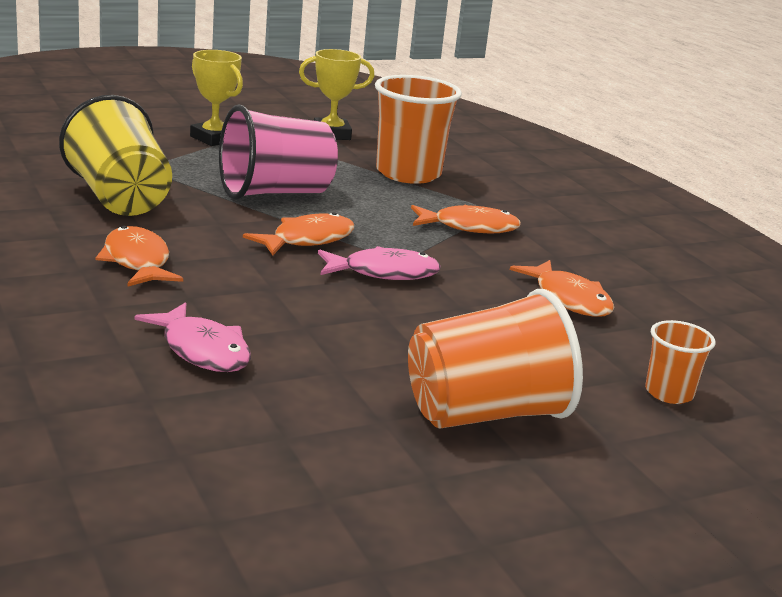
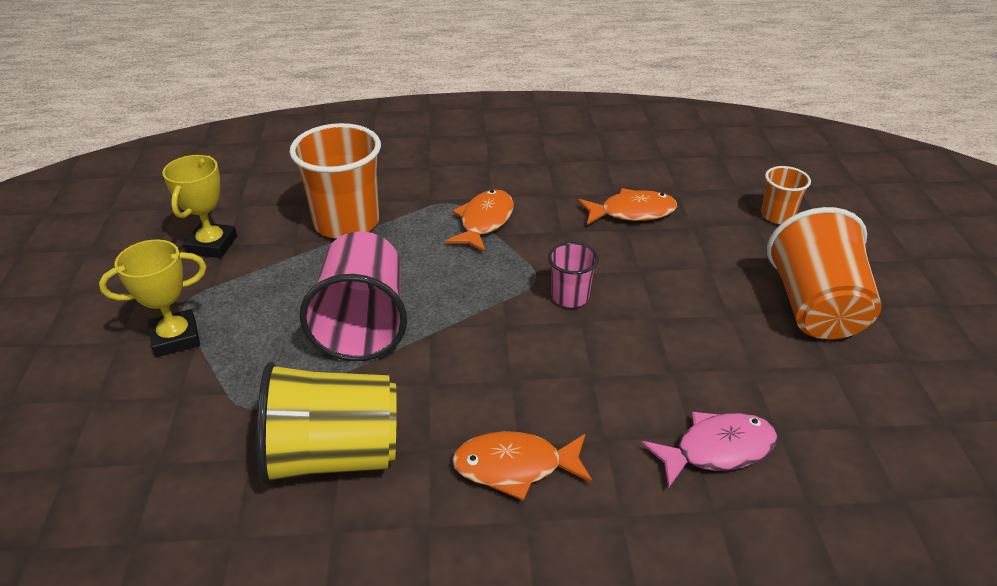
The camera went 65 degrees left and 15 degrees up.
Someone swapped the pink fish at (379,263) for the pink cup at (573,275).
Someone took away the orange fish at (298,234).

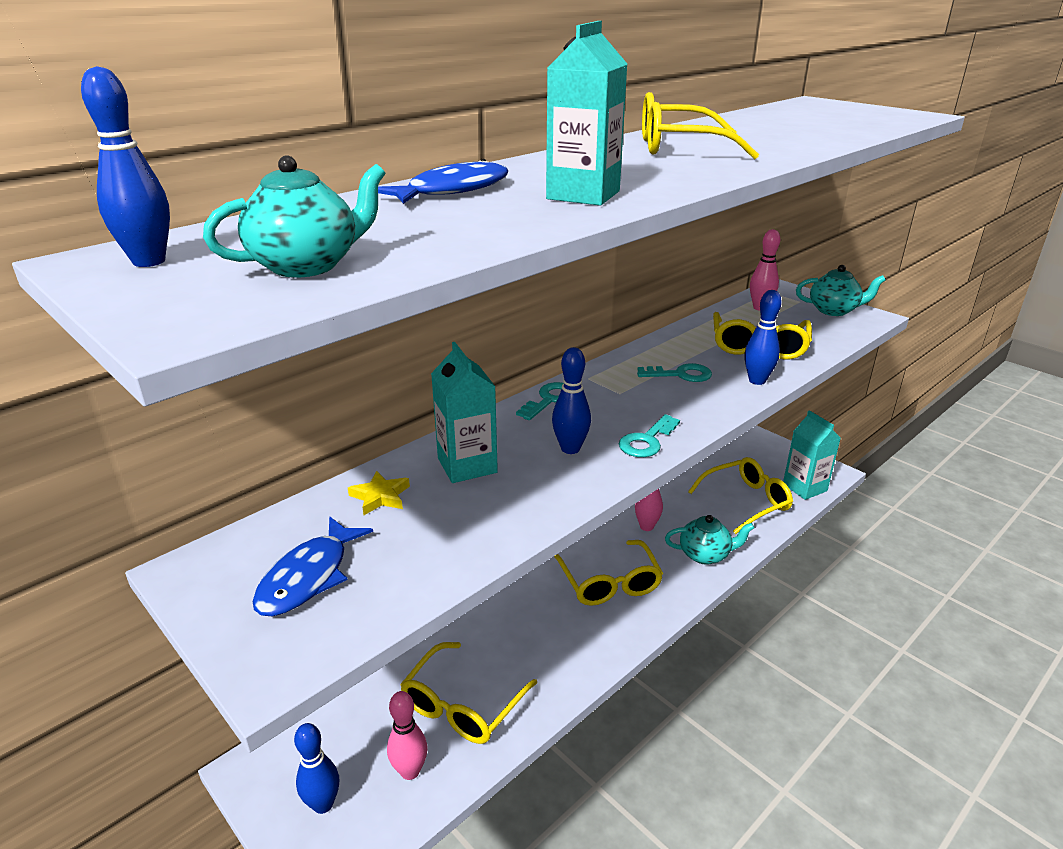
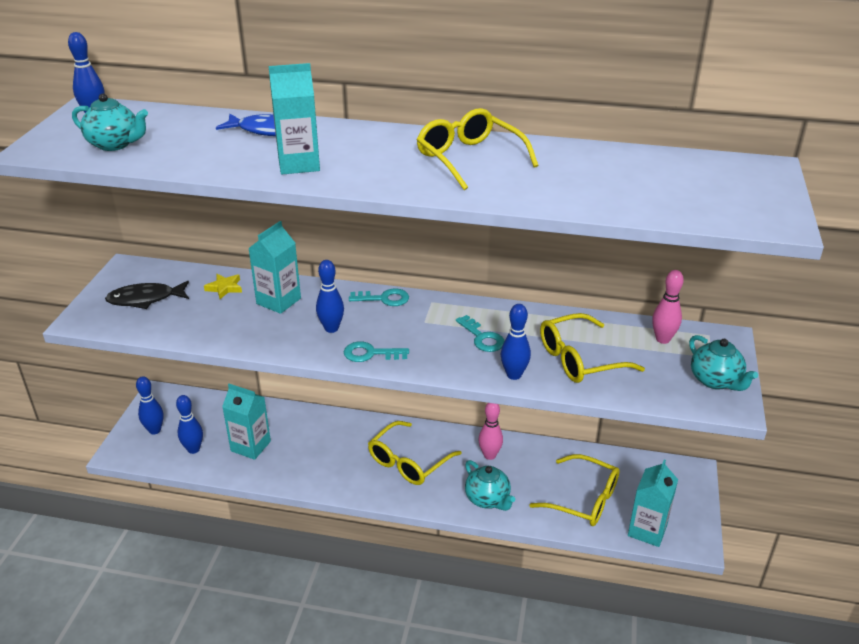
The camera went 55 degrees right and 5 degrees up.
Someone repainted the blue fish at (313,566), which became the black fish at (147,295).
Someone repainted the pink bowling pin at (407,735), which became the blue bowling pin at (189,424).
Someone swapped the yellow glasses at (468,693) for the turquoise carton at (246,422).

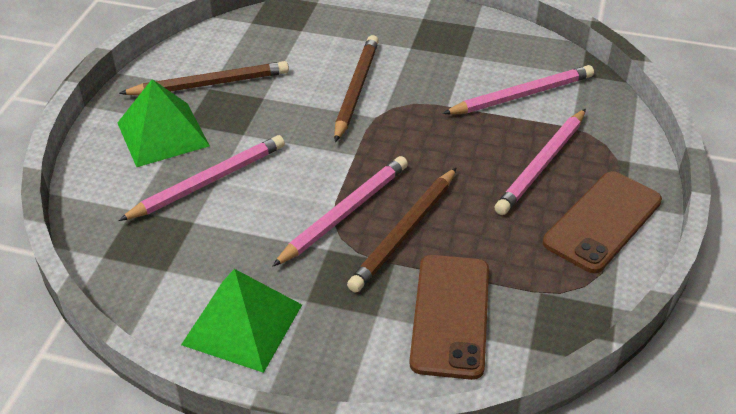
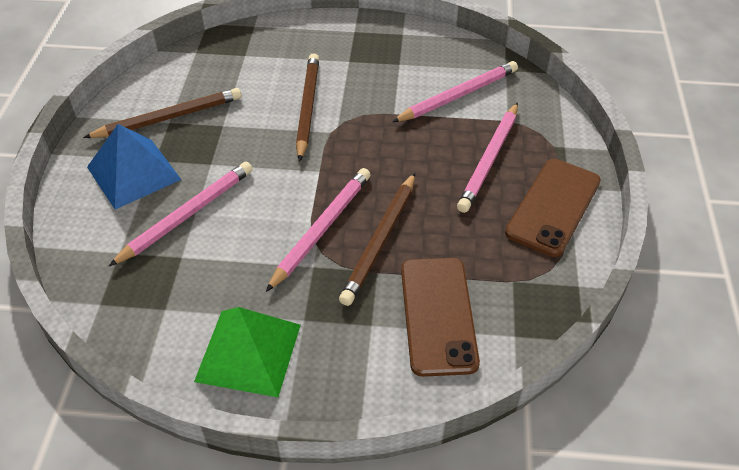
The camera went 10 degrees left and 5 degrees up.
Someone repainted the green pyramid at (164,123), which became the blue pyramid at (134,166).

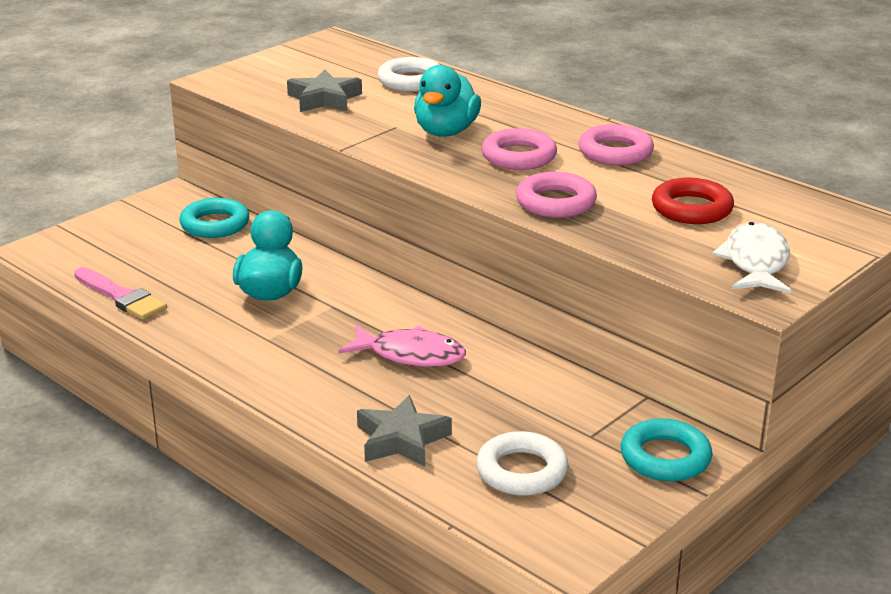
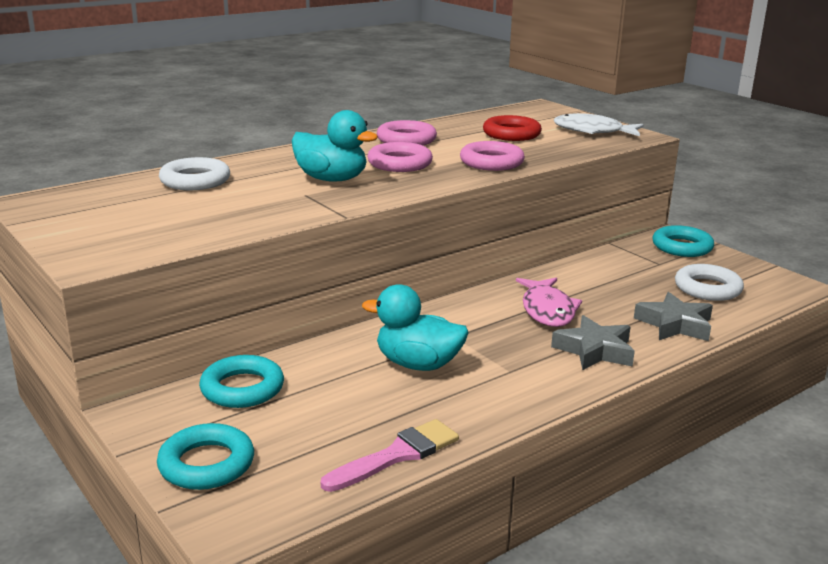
The camera went 80 degrees left and 5 degrees down.
Someone put down the turquoise ring at (205,456).
Someone rotated the pink fish at (402,346) by 150 degrees clockwise.
Someone carried the grey star from (324,91) to (593,342).

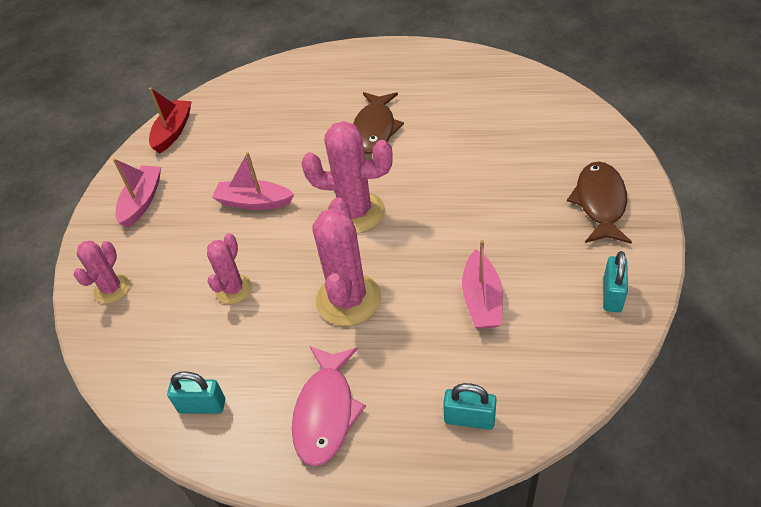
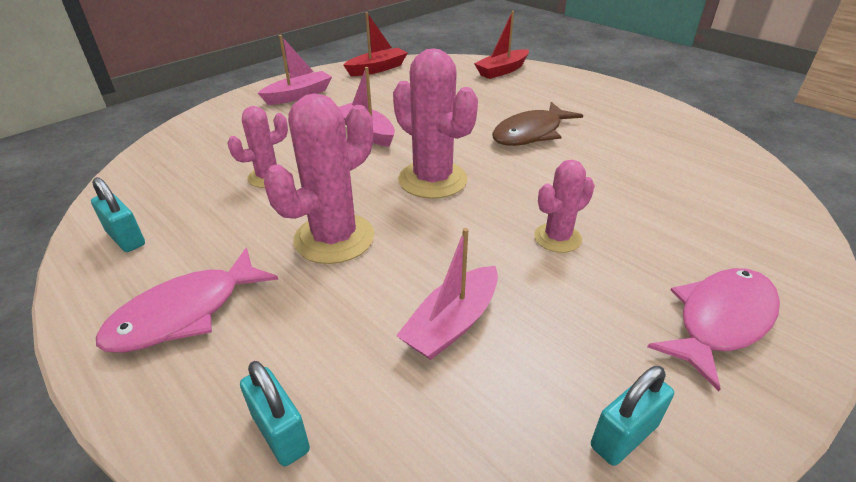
The camera went 35 degrees right and 10 degrees down.
Someone put down the red boat at (501,45).
Someone carried the pink cactus from (102,272) to (564,206).
Someone repainted the brown fish at (599,202), which became the pink fish at (713,330).

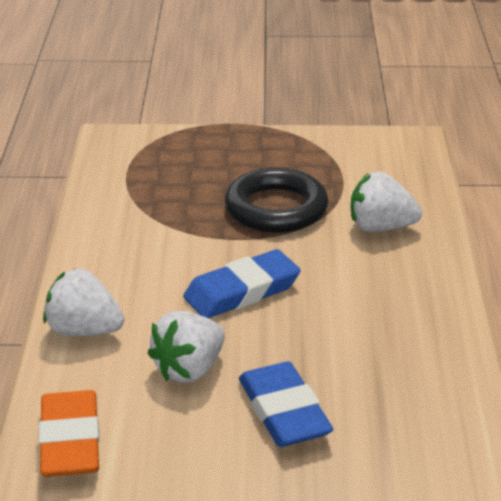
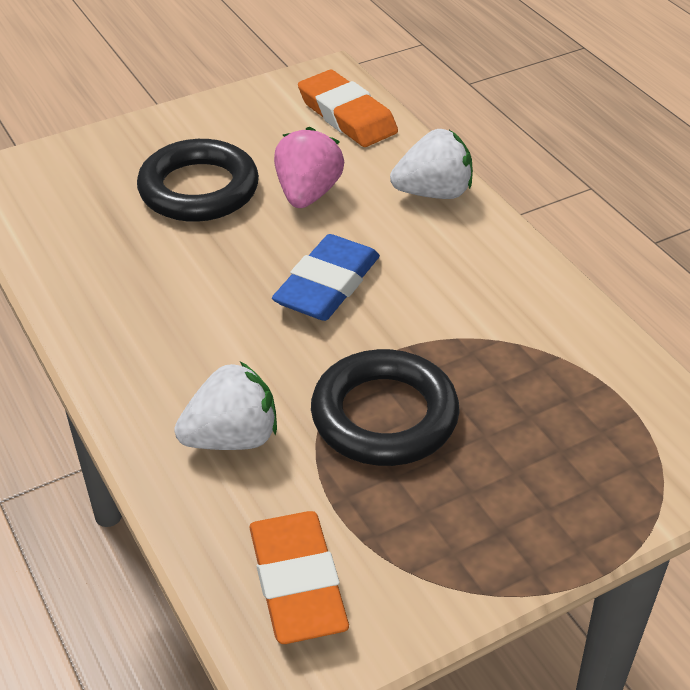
The camera went 150 degrees right and 10 degrees up.
Someone swapped the blue eraser at (286,404) for the black ring at (198,180).
Someone put down the orange eraser at (299,577).
Someone repainted the white strawberry at (186,346), which became the pink strawberry at (309,167).

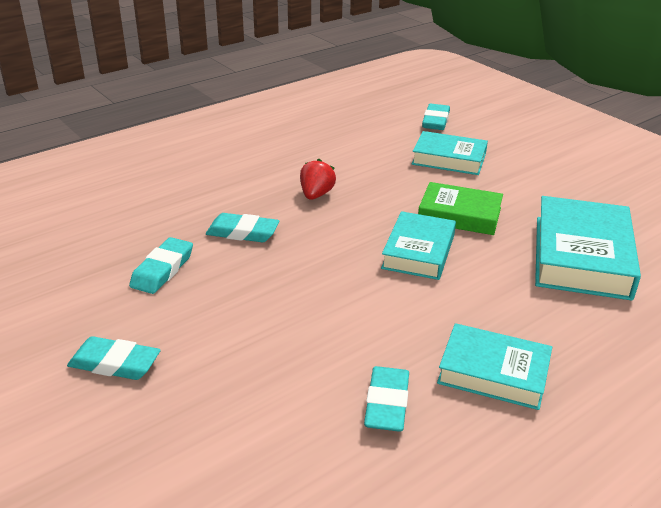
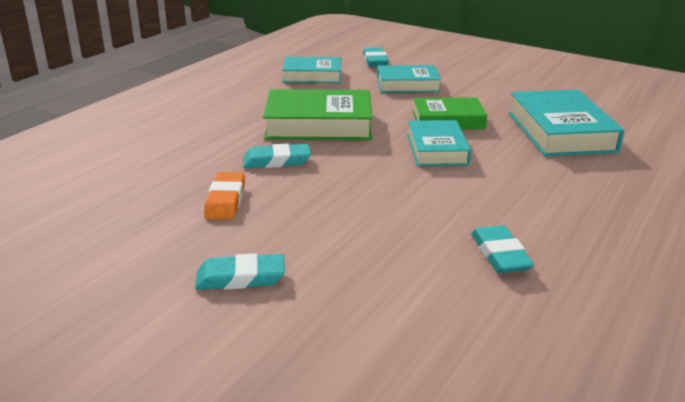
The camera went 20 degrees left and 5 degrees down.
Someone repainted the turquoise eraser at (161,265), which became the orange eraser at (224,196).
Someone swapped the red strawberry at (318,179) for the green book at (318,114).
Someone carried the turquoise book from (494,366) to (311,70).

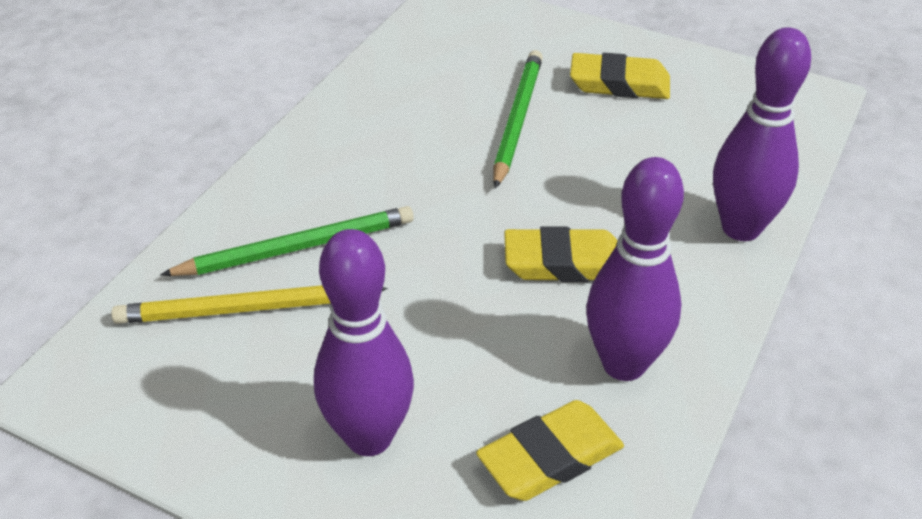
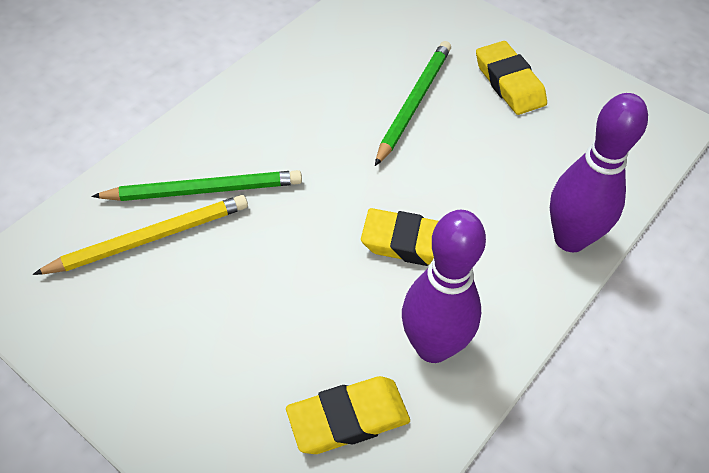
The camera went 10 degrees right and 10 degrees up.
Someone rotated the yellow pencil at (249,304) by 150 degrees clockwise.
Someone rotated the yellow eraser at (620,76) by 45 degrees clockwise.
Someone took away the purple bowling pin at (364,342).

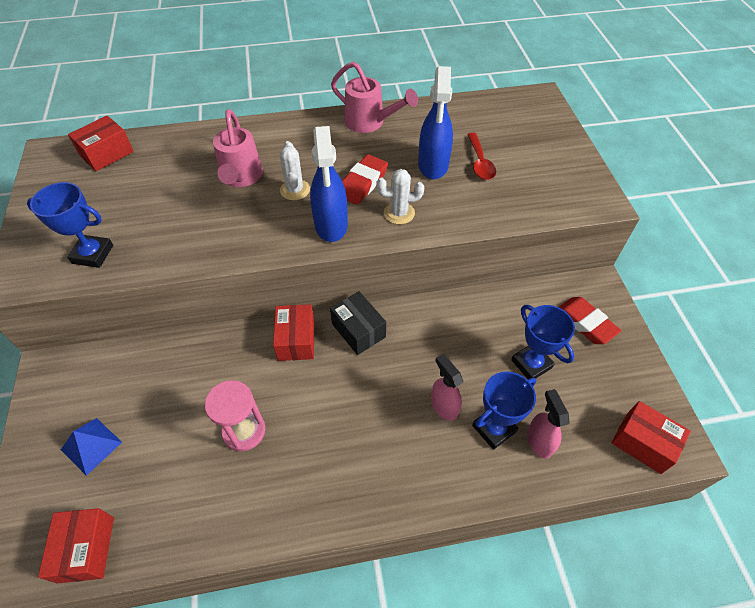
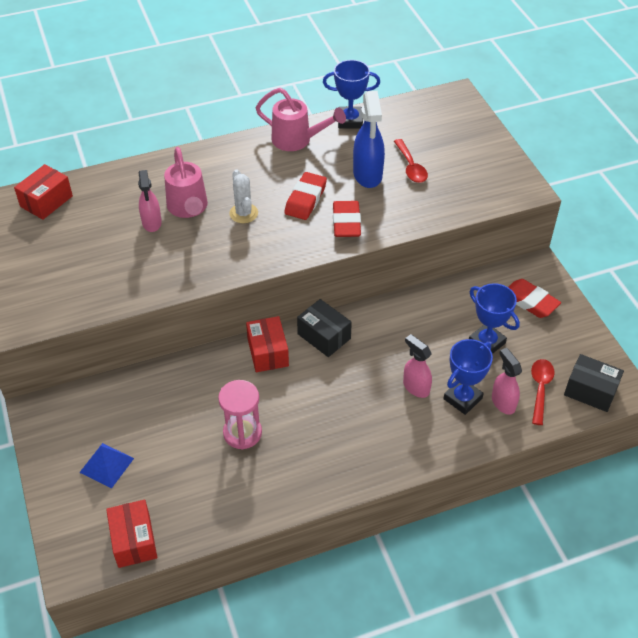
The camera went 10 degrees left and 5 degrees down.
Someone put down the pink spray bottle at (150,201).
Someone carried the blue trophy from (70,225) to (351,94).
Someone swapped the white cactus at (400,196) for the red eraser at (347,219).
Someone put down the red spoon at (543,392).
Someone repainted the red box at (651,437), which became the black box at (594,383).
Someone took away the blue spray bottle at (329,184).

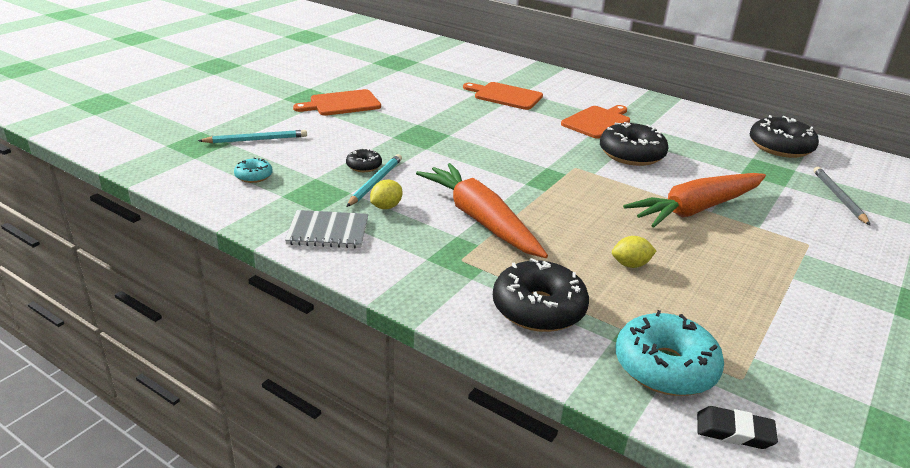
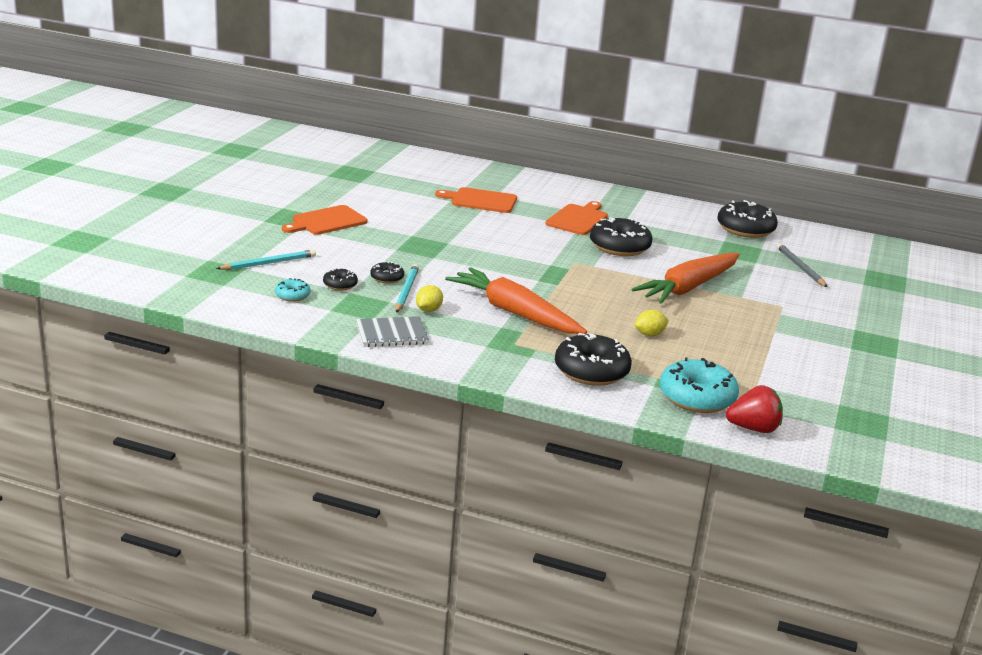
The camera went 15 degrees left and 5 degrees down.
Someone put down the black donut at (340,279).
Someone swapped the black eraser at (737,427) for the red strawberry at (754,409).

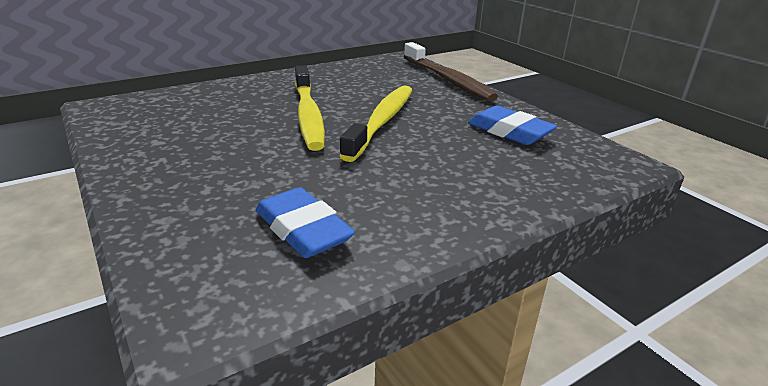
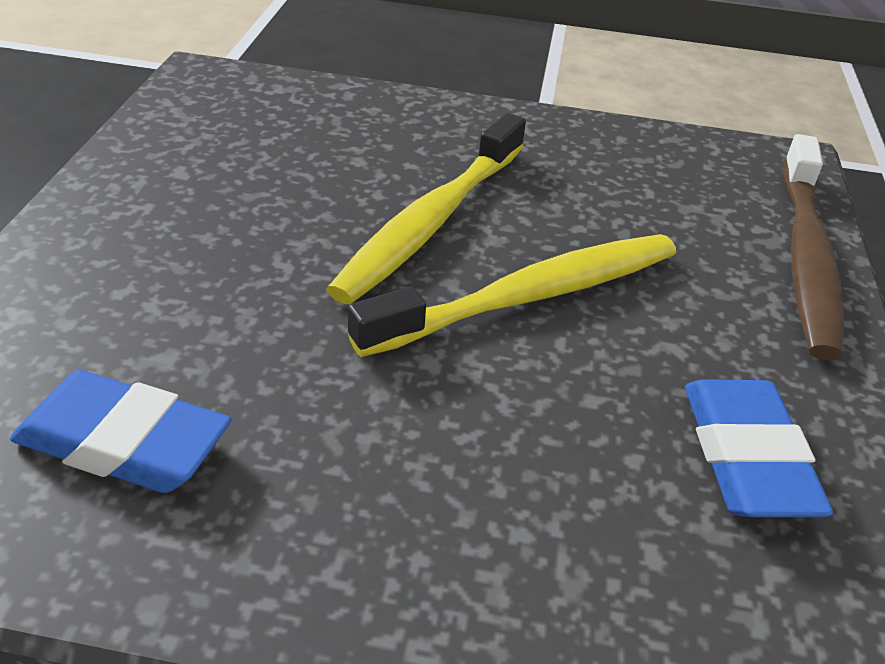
The camera went 40 degrees right and 10 degrees up.
Someone rotated the blue eraser at (305,222) by 75 degrees counterclockwise.

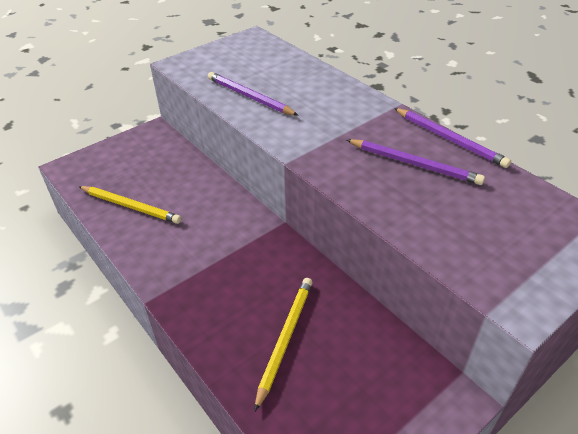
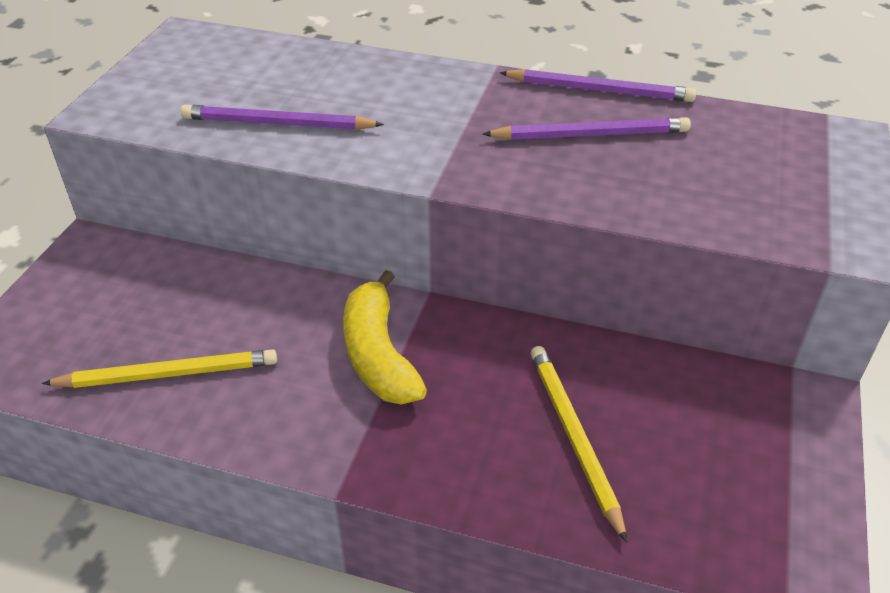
The camera went 35 degrees left and 0 degrees up.
Someone put down the yellow banana at (385,337).

